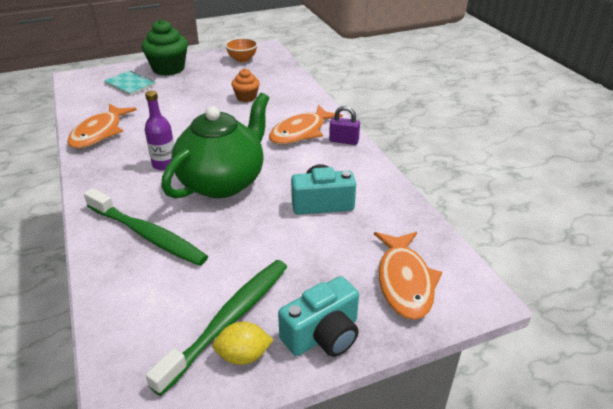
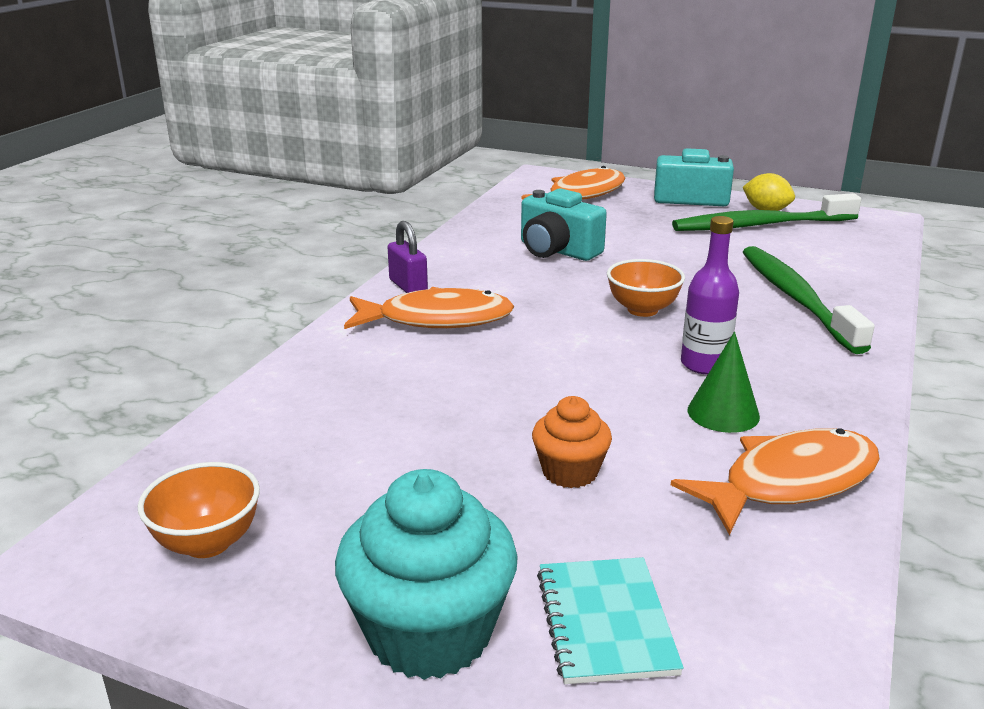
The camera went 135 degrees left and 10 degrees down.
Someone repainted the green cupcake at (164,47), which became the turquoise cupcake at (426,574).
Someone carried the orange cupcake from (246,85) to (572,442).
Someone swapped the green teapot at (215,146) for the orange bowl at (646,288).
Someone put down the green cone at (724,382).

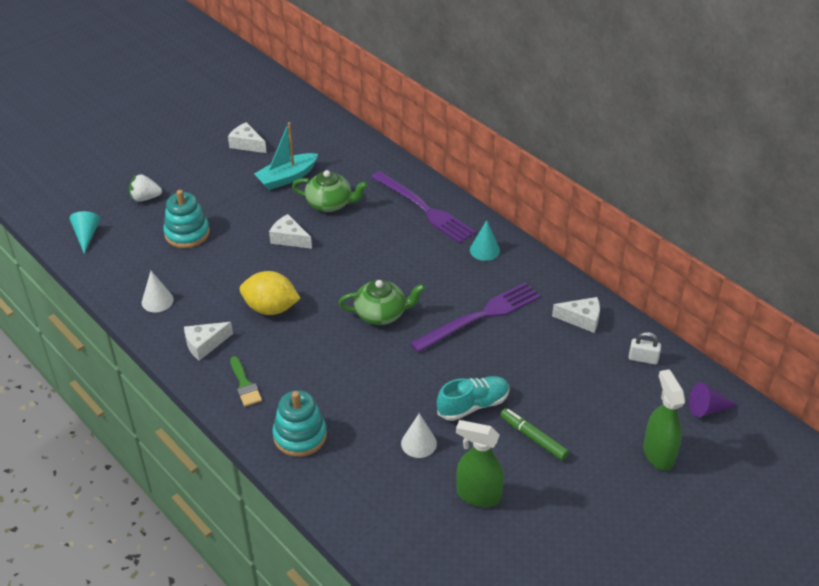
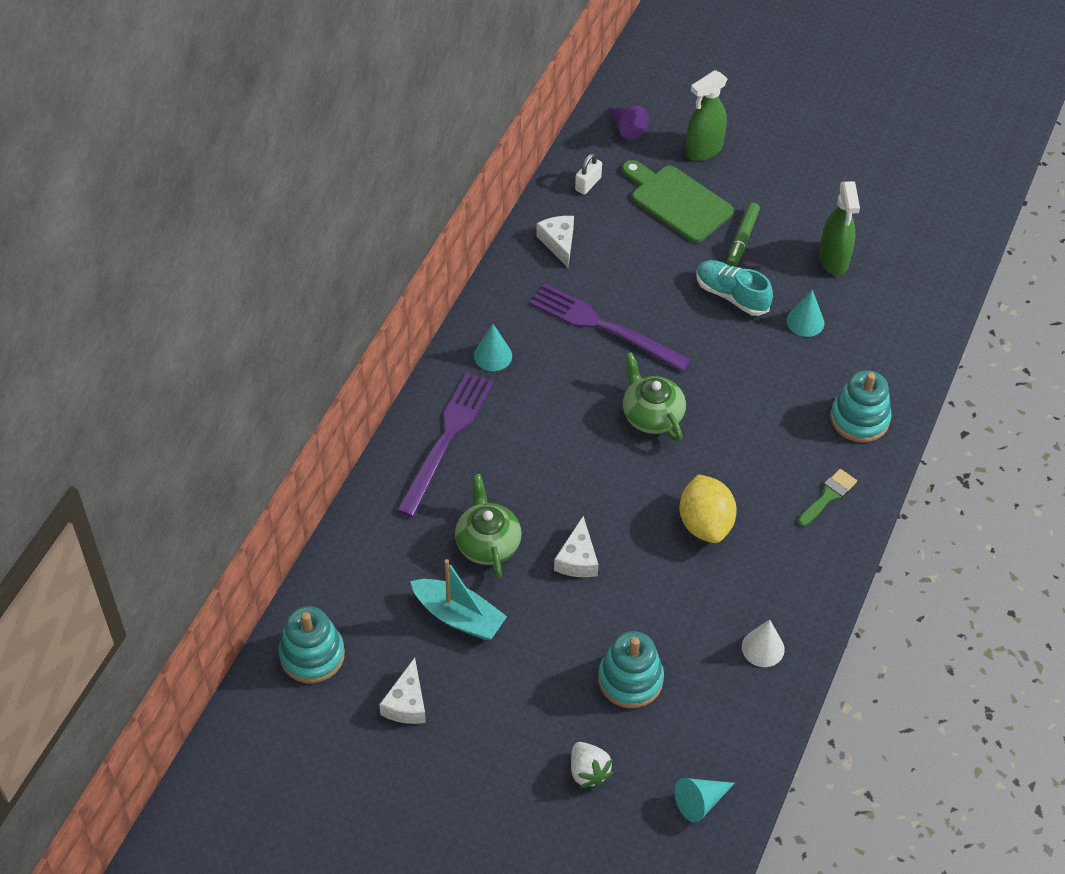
The camera went 115 degrees left and 10 degrees up.
Someone put down the turquoise stacking toy at (312,644).
Someone rotated the white padlock at (645,348) by 45 degrees clockwise.
Someone put down the green cutting board at (678,201).
Someone repainted the white cone at (419,435), which became the turquoise cone at (805,313).
Someone took away the white cheese at (208,341).

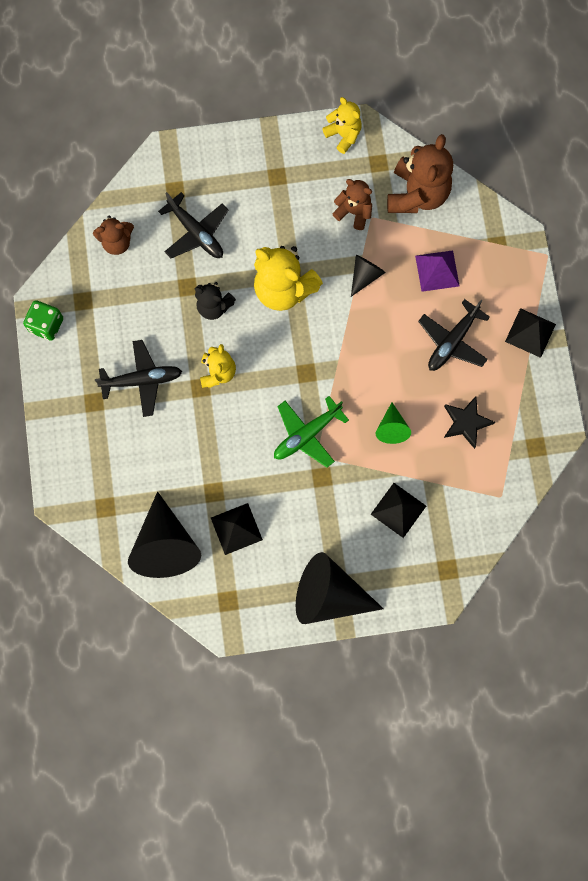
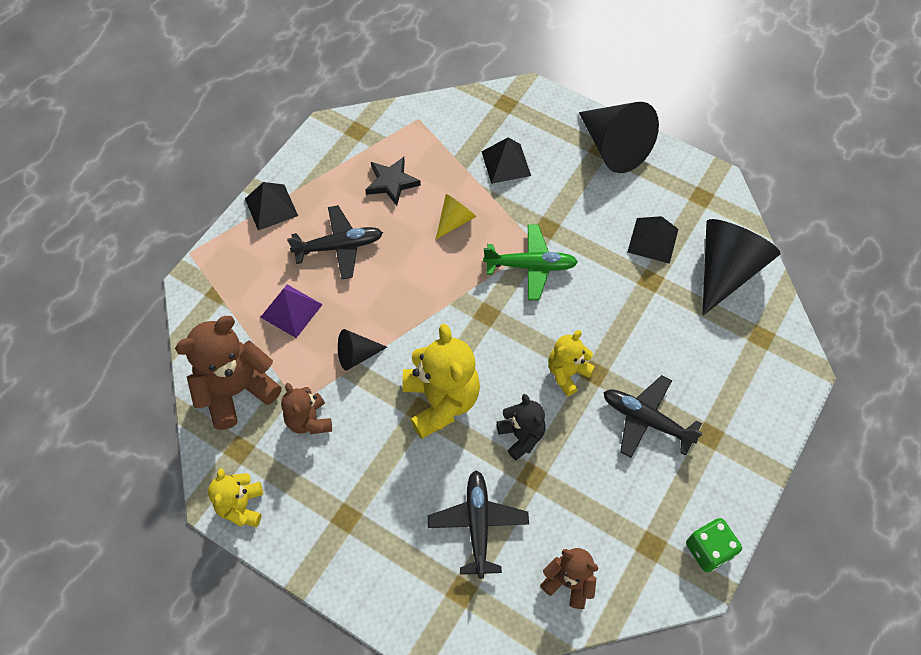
The camera went 140 degrees left and 15 degrees down.
Someone repainted the green cone at (393,423), which became the yellow cone at (456,216).

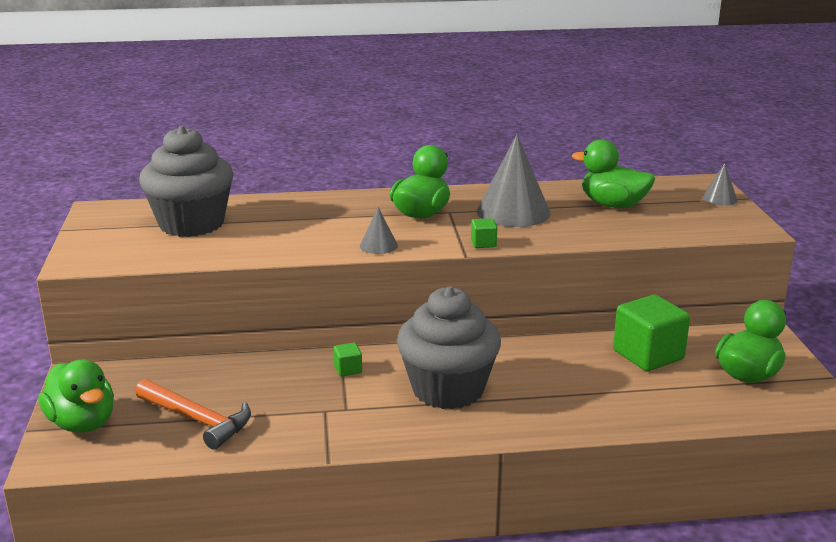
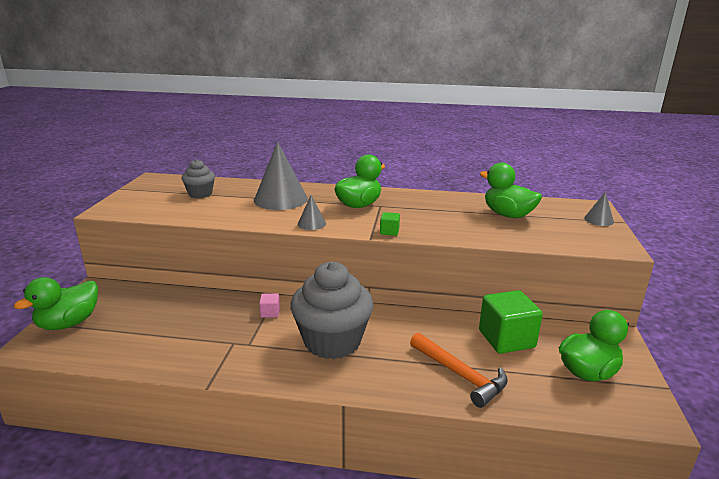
The camera went 15 degrees right and 0 degrees up.
Someone rotated the green duck at (76,396) by 60 degrees clockwise.
Someone scaled the grey cupcake at (186,181) by 0.51.
Someone carried the grey cone from (513,180) to (281,176).
Someone repainted the green cube at (347,360), which became the pink cube at (269,305).
Someone carried the orange hammer from (193,414) to (459,370).

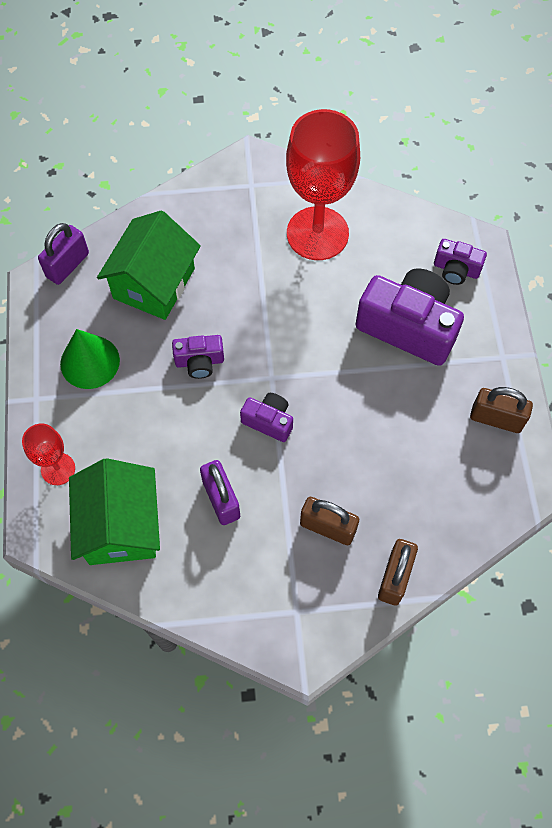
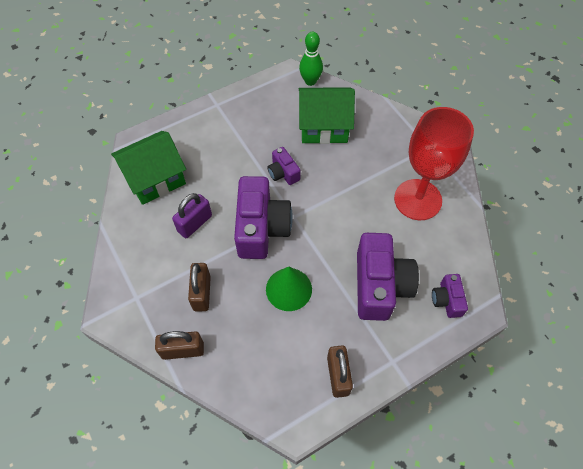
The camera went 65 degrees right and 5 degrees down.
Someone scaled the purple camera at (266,417) by 2.00.
Someone carried the green cone from (90,359) to (289,289).
Someone swapped the purple padlock at (63,254) for the green bowling pin at (311,59).
Someone took away the red goblet at (48,454).

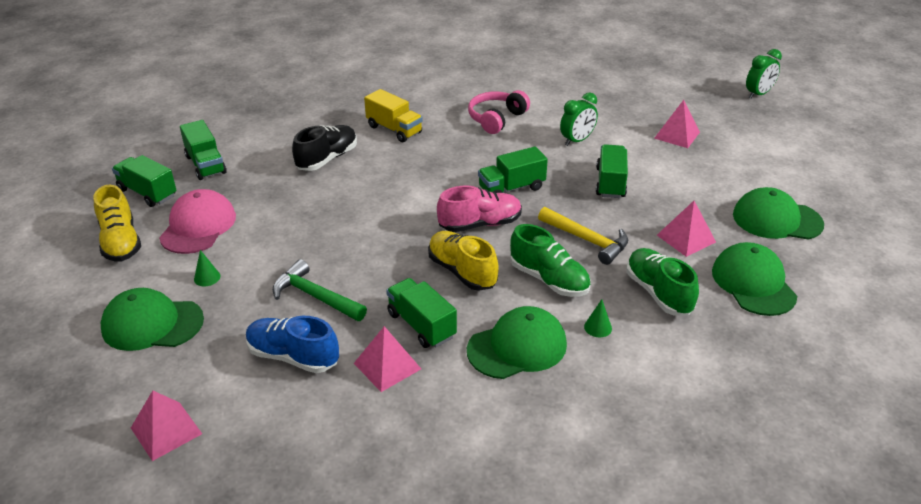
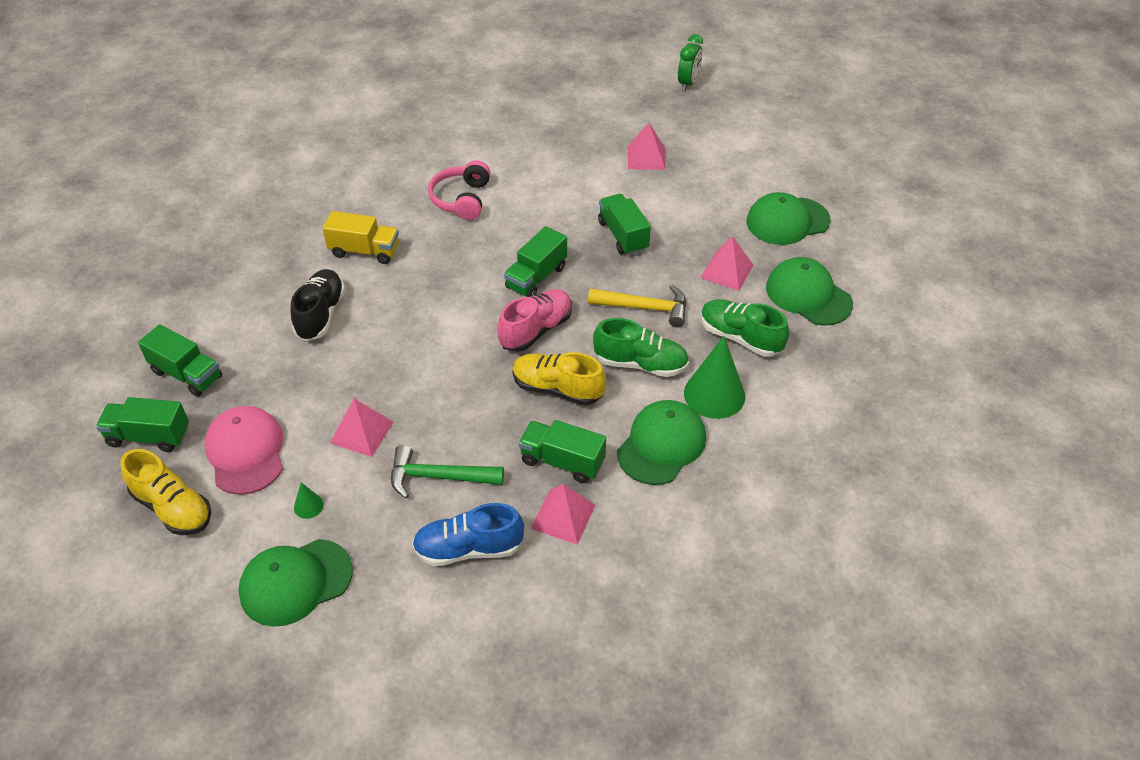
The camera went 30 degrees left and 10 degrees up.
Someone carried the pink pyramid from (166,426) to (362,427).
Someone scaled the green cone at (598,318) by 2.26.
Someone took away the green clock at (579,119).

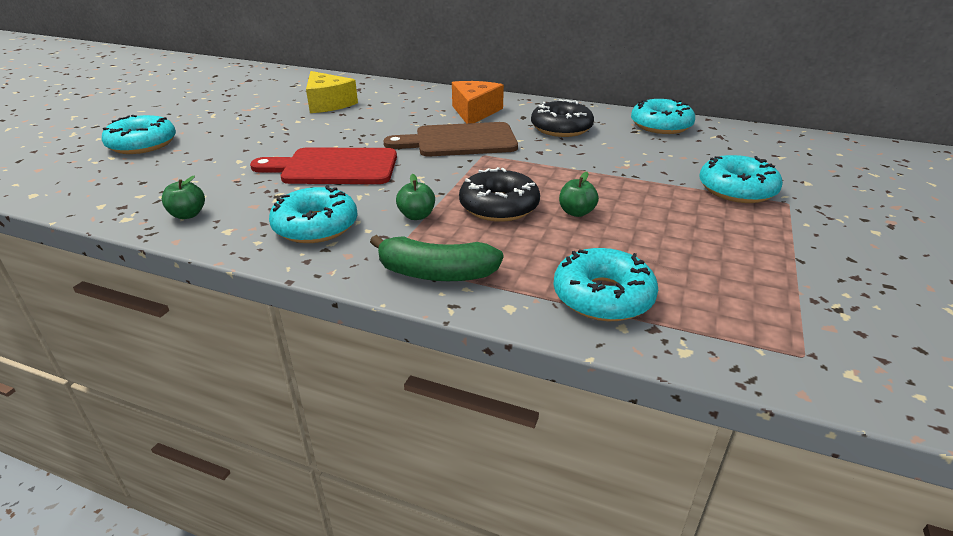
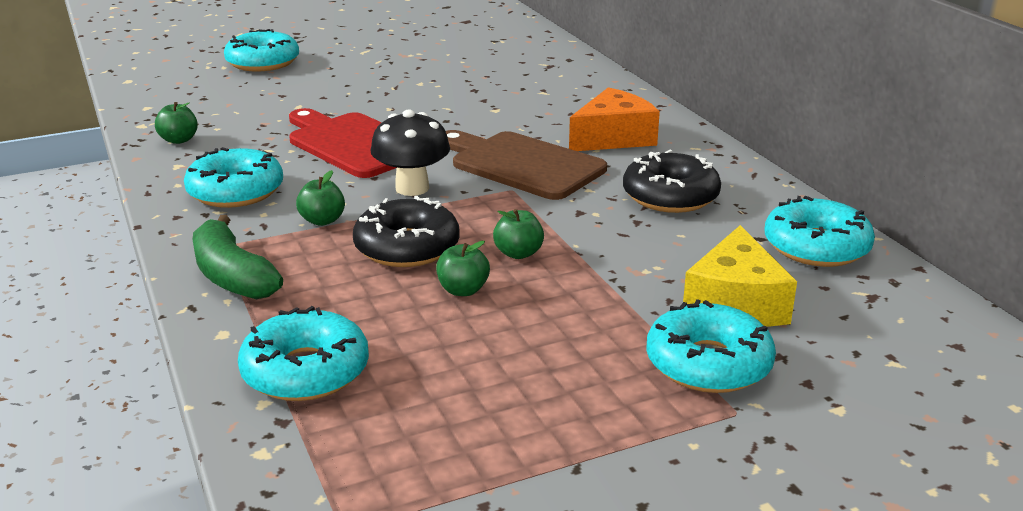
The camera went 45 degrees right and 5 degrees down.
Someone put down the black mushroom at (410,152).
Someone put down the green apple at (518,234).
Someone carried the yellow cheese from (332,92) to (740,276).

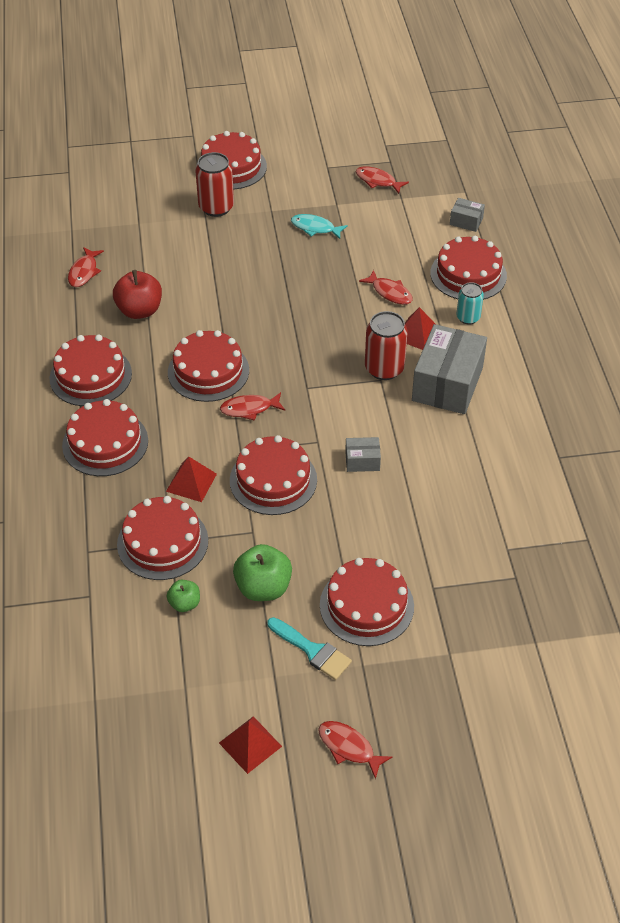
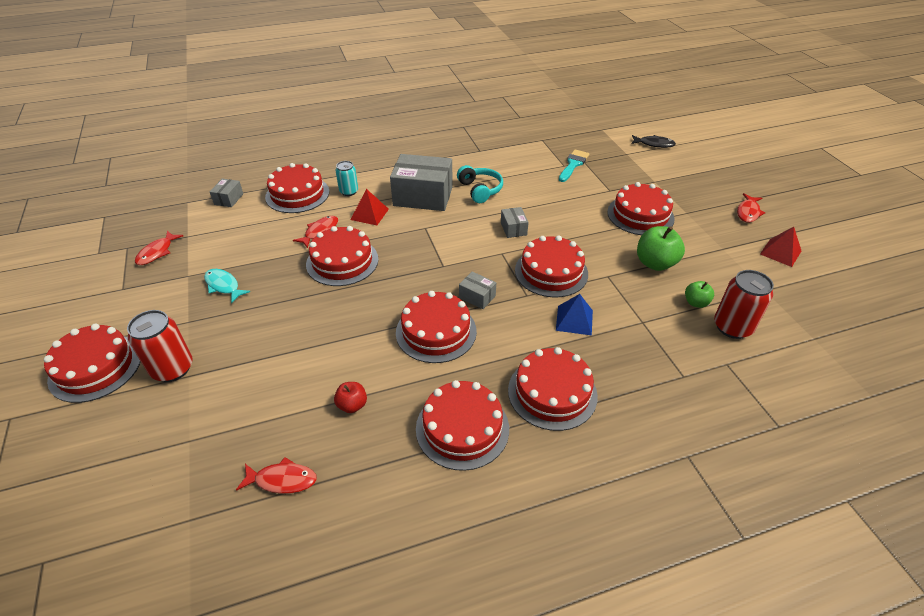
The camera went 100 degrees left and 5 degrees down.
Someone rotated the turquoise fish at (319,226) by 120 degrees clockwise.
Someone carried the red cake from (162,538) to (342,256).
Someone scaled the red apple at (137,294) by 0.57.
Someone put down the turquoise headphones at (480,184).
Someone swapped the red fish at (252,406) for the grey box at (477,290).
Someone repainted the red pyramid at (191,479), which became the blue pyramid at (574,314).
Someone carried the turquoise brush from (309,648) to (574,165).
Someone put down the black fish at (653,141).
Someone carried the red can from (386,345) to (744,304).

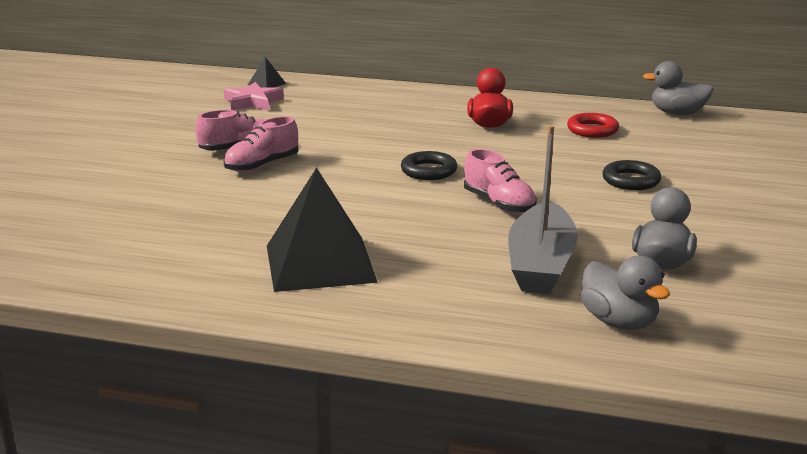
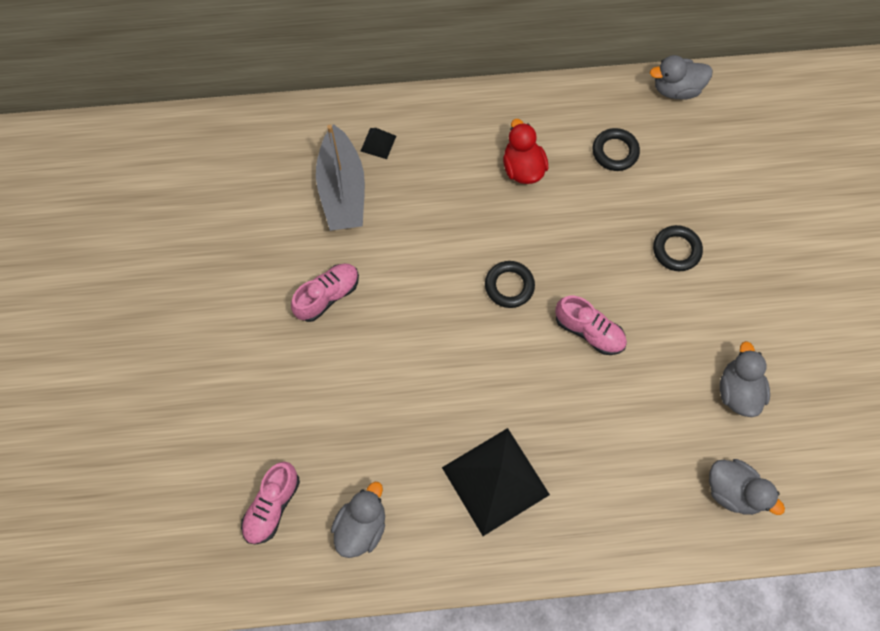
The camera went 20 degrees left and 45 degrees up.
Someone carried the pink shoe from (261,144) to (270,503).
Someone carried the grey boat from (543,209) to (340,177).
Someone put down the grey duck at (358,520).
Someone carried the black pyramid from (267,72) to (378,143).
Someone repainted the red ring at (593,125), which became the black ring at (616,149).
Someone took away the pink star at (254,96).

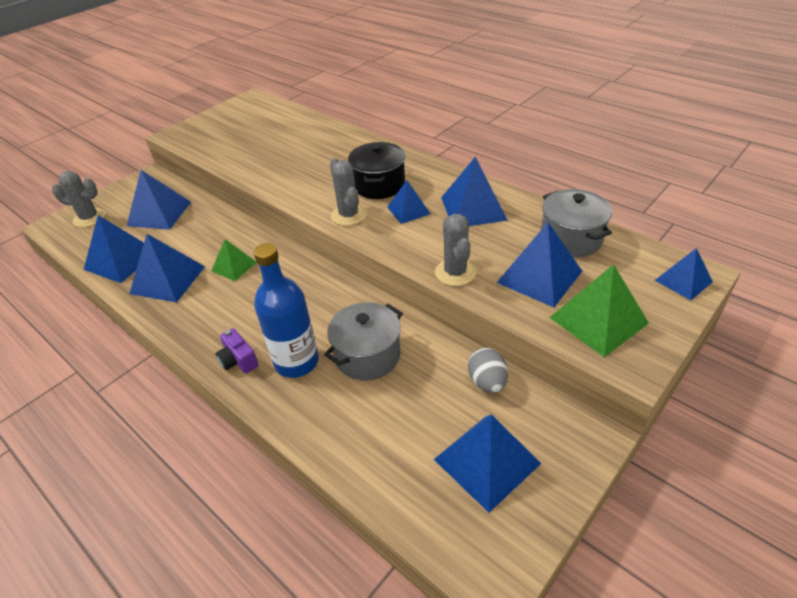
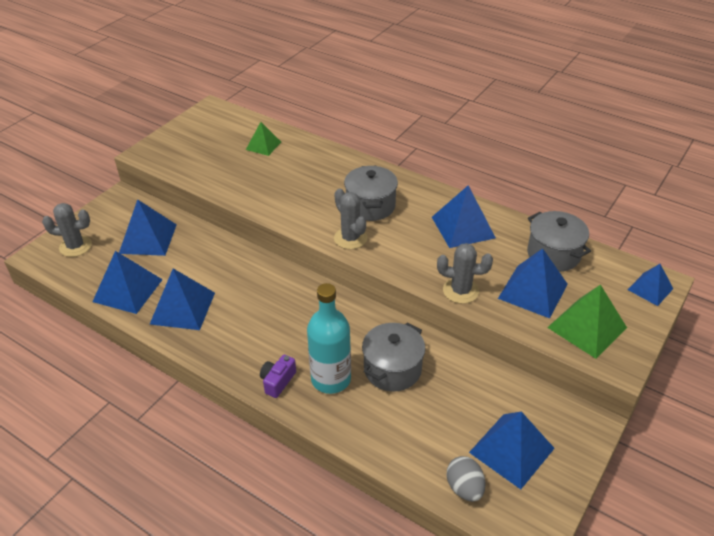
The camera went 10 degrees left and 0 degrees up.
Someone carried the green pyramid from (234,260) to (263,139).
Someone rotated the purple camera at (237,351) by 75 degrees clockwise.
Someone repainted the blue bottle at (286,310), which became the turquoise bottle at (329,338).
Someone repainted the black pot at (376,170), which became the grey pot at (371,193).
Someone rotated the grey cactus at (455,250) by 60 degrees counterclockwise.
Someone carried the grey egg from (488,370) to (466,479).
Someone took away the blue pyramid at (409,202).

